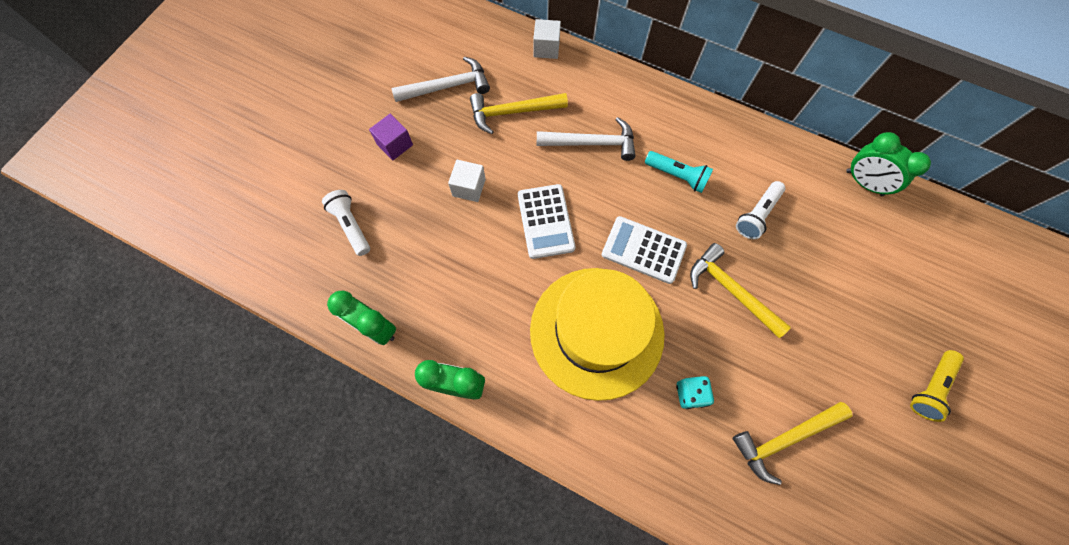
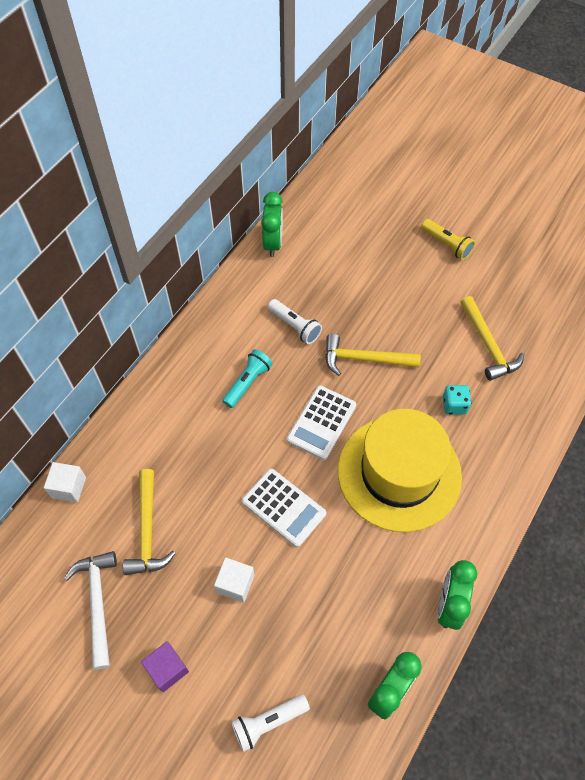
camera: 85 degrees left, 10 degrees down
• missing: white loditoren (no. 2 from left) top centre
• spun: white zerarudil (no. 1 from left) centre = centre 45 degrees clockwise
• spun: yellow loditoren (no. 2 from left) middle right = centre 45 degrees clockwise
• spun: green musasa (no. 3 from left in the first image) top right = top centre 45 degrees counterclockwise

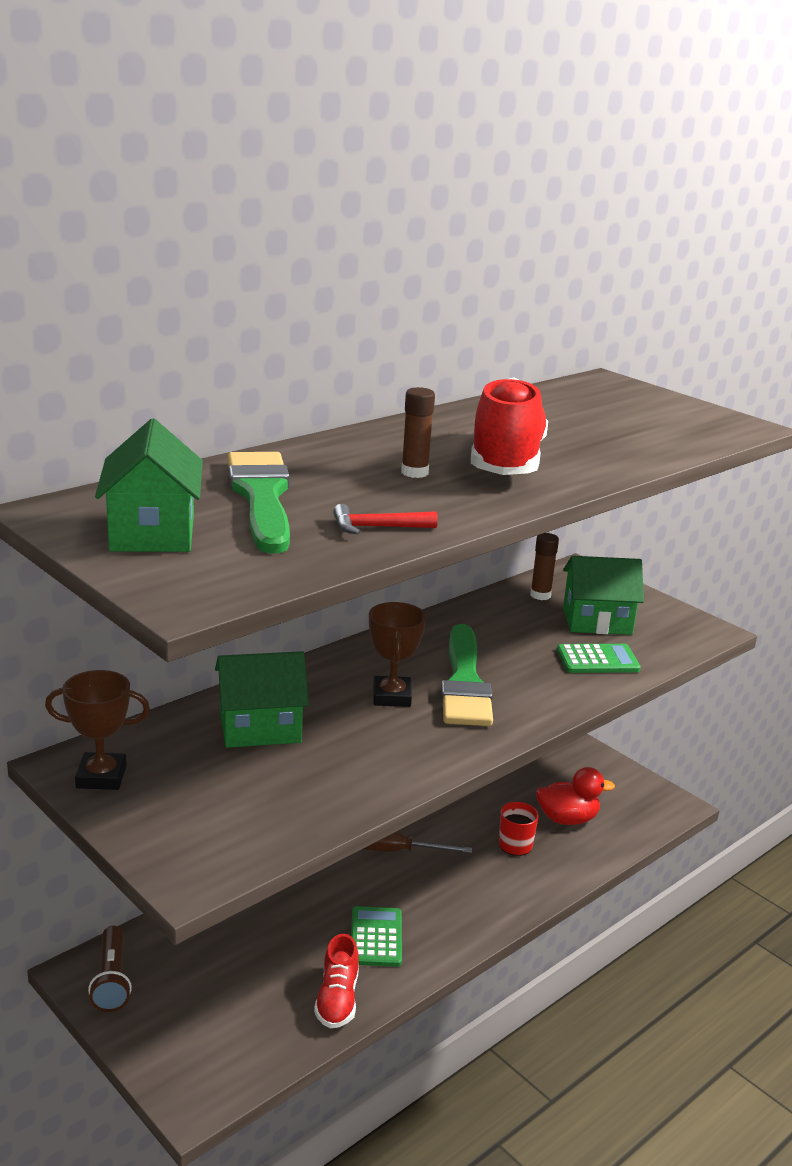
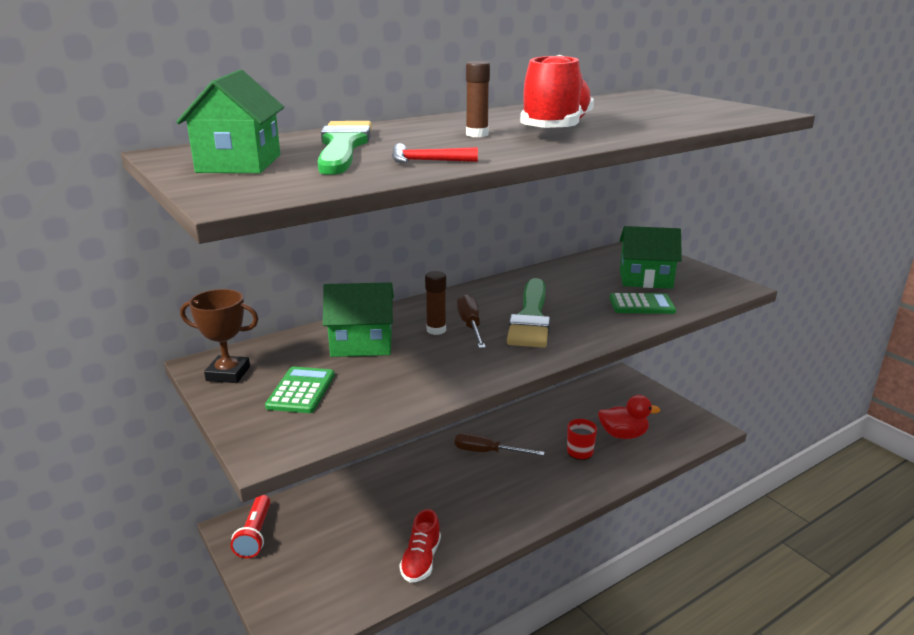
camera: 10 degrees right, 0 degrees up
• relocated: green zerarudil (no. 1 from left) bottom centre to middle left
• relocated: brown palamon (no. 2 from left in the first image) middle right to brown palamon (no. 1 from left) centre
• exchanged: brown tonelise (no. 2 from left) centre to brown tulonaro (no. 1 from left) centre
• colour: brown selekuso bottom left to red selekuso bottom left

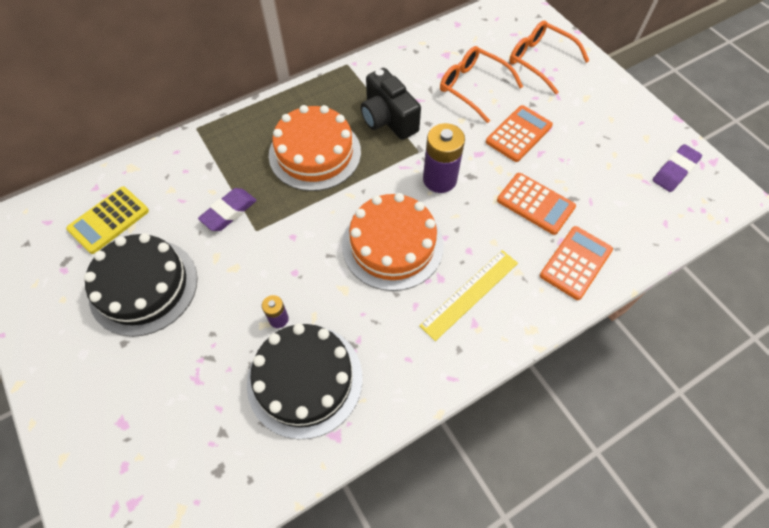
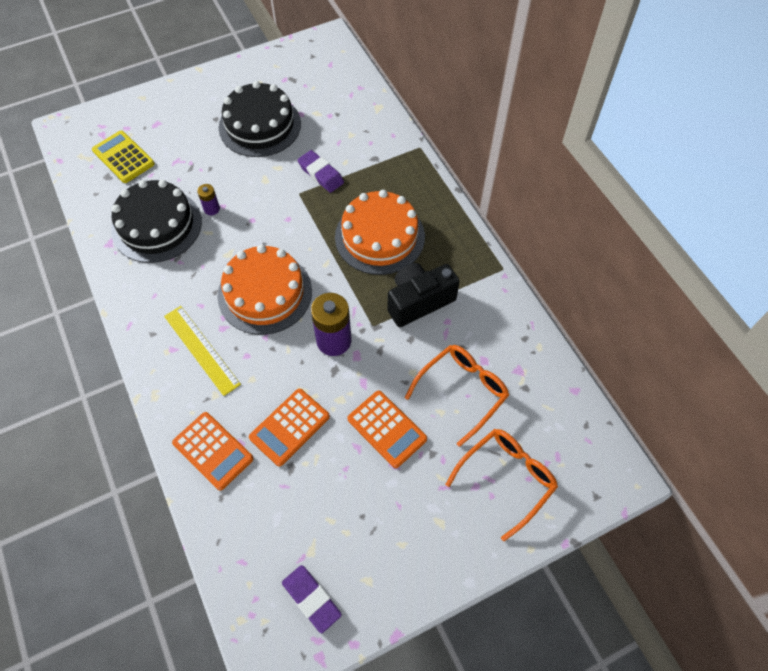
camera: 95 degrees right, 0 degrees up
• relocated: yellow zerarudil middle left to top left

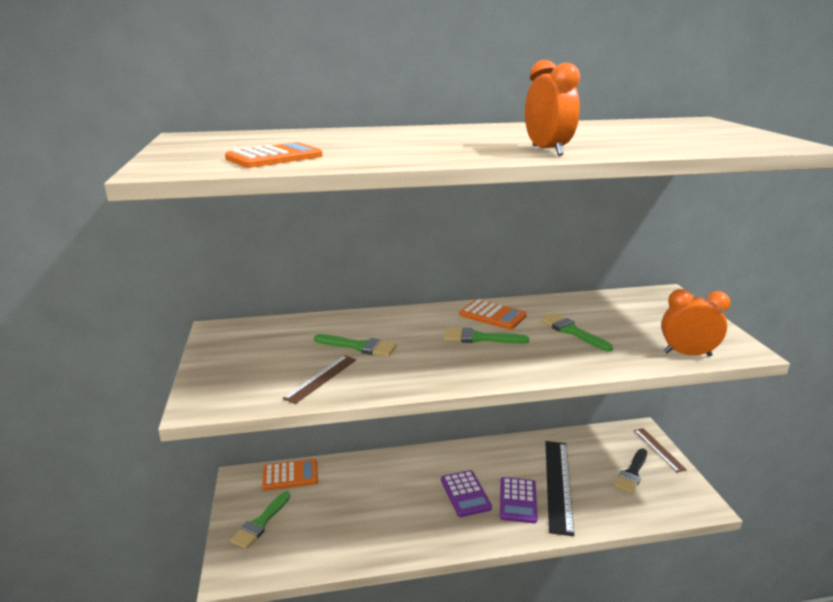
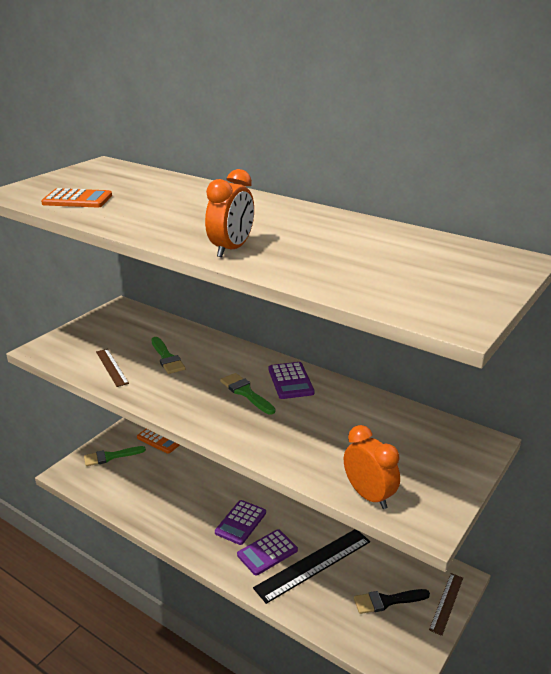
camera: 45 degrees right, 5 degrees up
• missing: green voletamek (no. 4 from left) middle right
• colour: orange zerarudil (no. 3 from left) centre to purple zerarudil (no. 3 from left) centre
• spun: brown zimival (no. 1 from left) centre = middle left 75 degrees clockwise

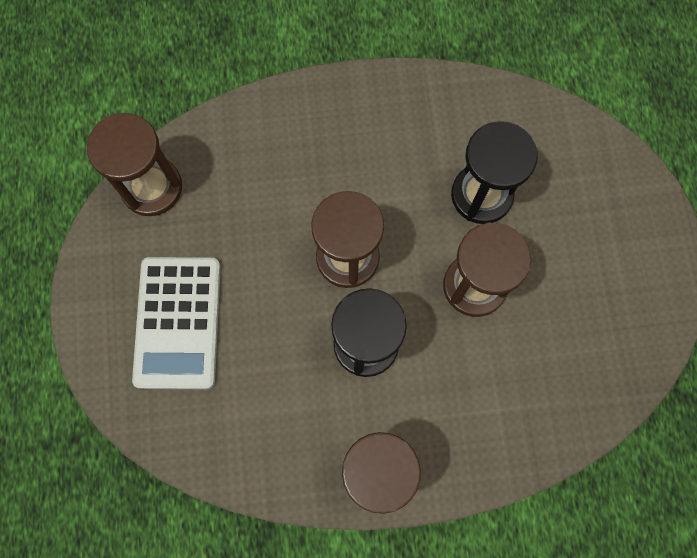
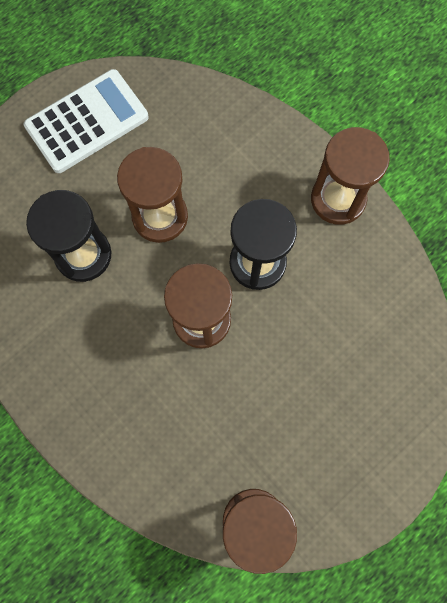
camera: 125 degrees left, 0 degrees up
• relocated: white zerarudil middle left to top left

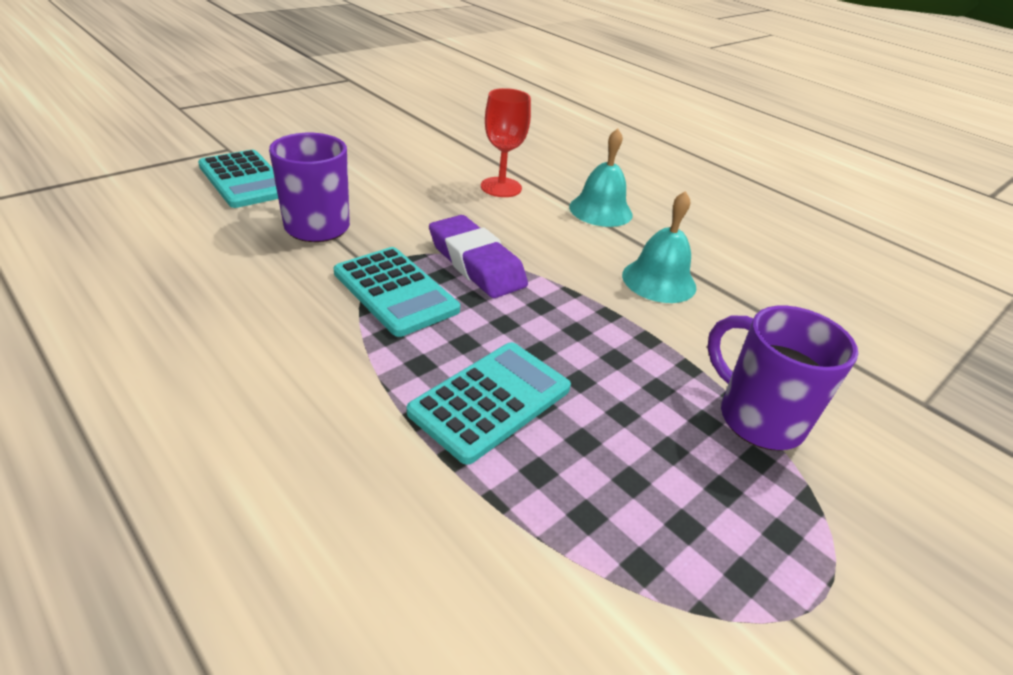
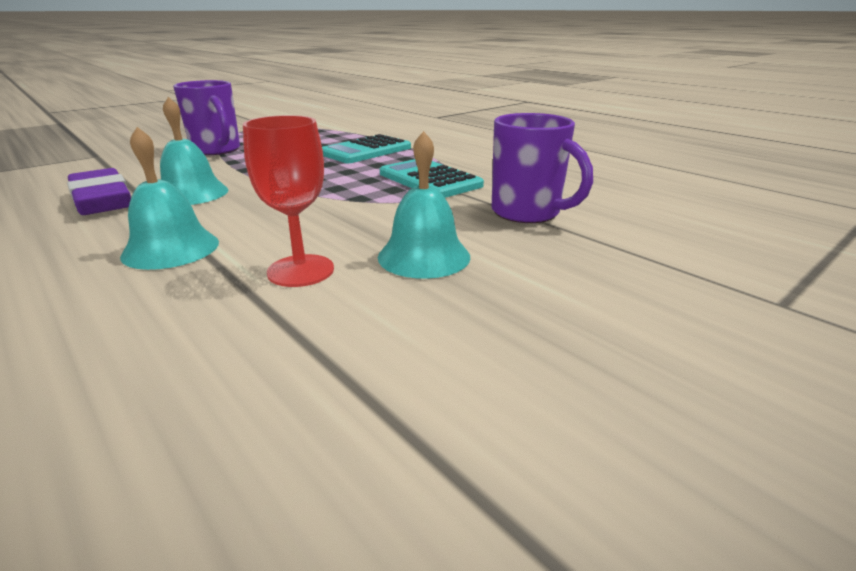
camera: 175 degrees left, 10 degrees down
• missing: turquoise zerarudil (no. 1 from left) top left
• appeared: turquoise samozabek (no. 3 from left) centre
• relocated: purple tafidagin centre to middle left

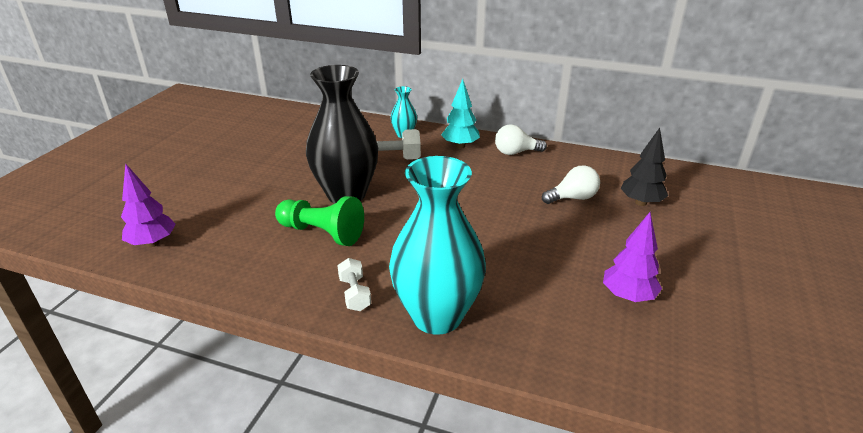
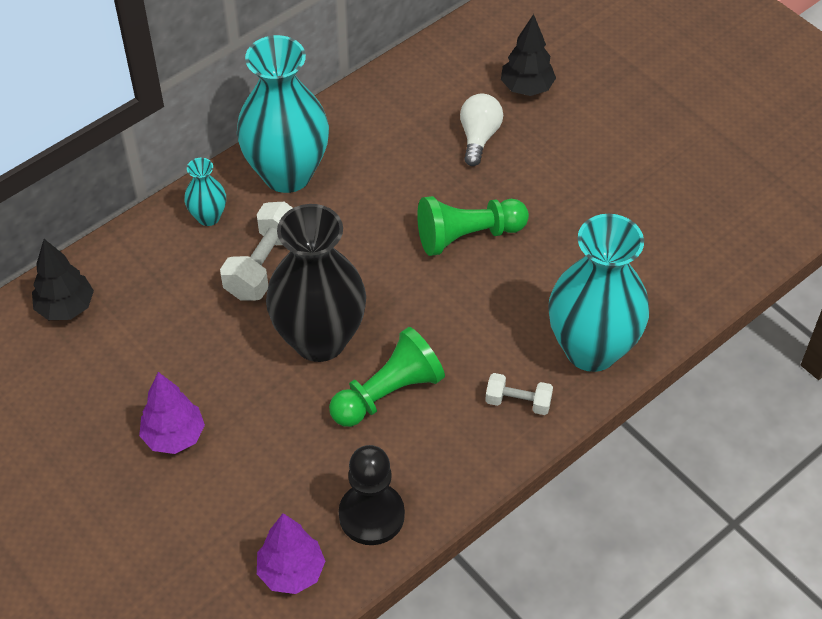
camera: 60 degrees left, 20 degrees up
• missing: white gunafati (no. 1 from left) top centre
• appeared: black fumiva (no. 1 from left) middle left
• appeared: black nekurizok bottom centre
• appeared: green nekurizok (no. 2 from left) centre
• relocated: purple fumiva (no. 2 from left in the first image) middle right to purple fumiva (no. 1 from left) bottom left
• exchanged: turquoise fumiva top centre to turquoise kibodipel (no. 2 from left) top centre

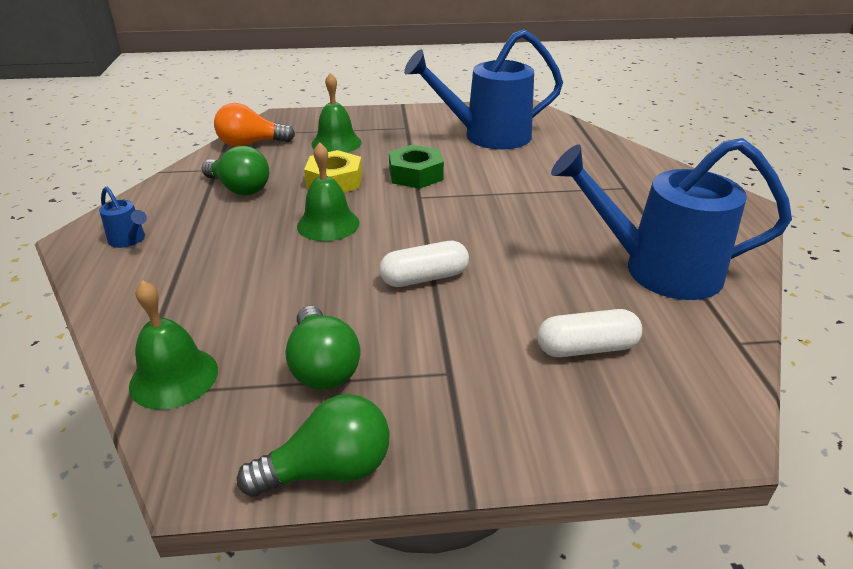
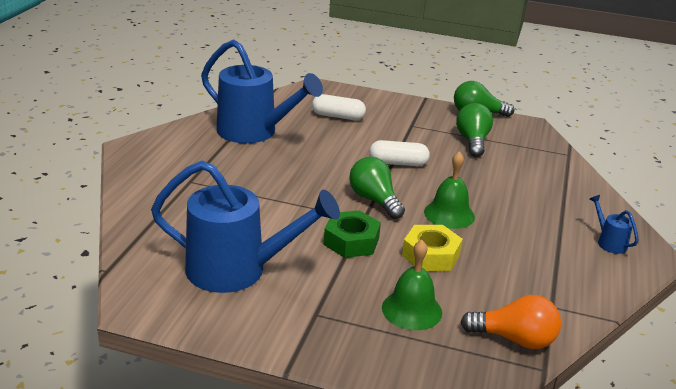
camera: 160 degrees left, 5 degrees down
• missing: green samozabek (no. 1 from left) middle left
• relocated: green gunafati (no. 1 from left) top left to centre

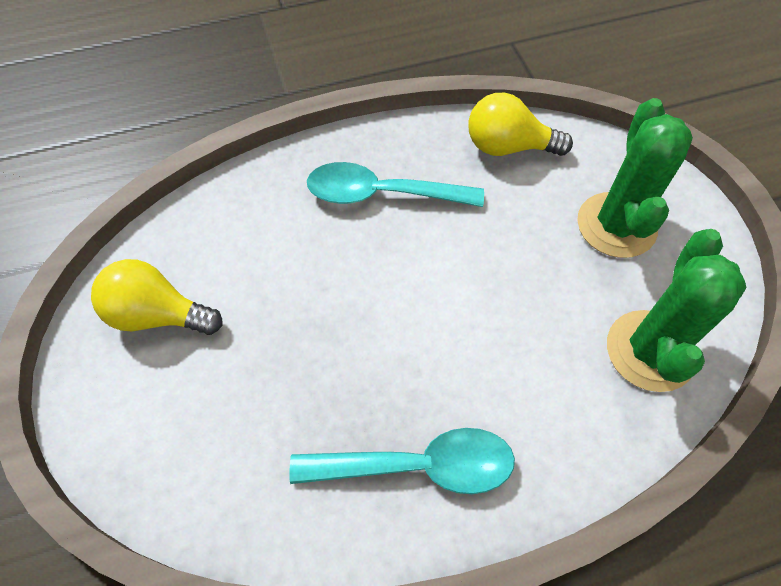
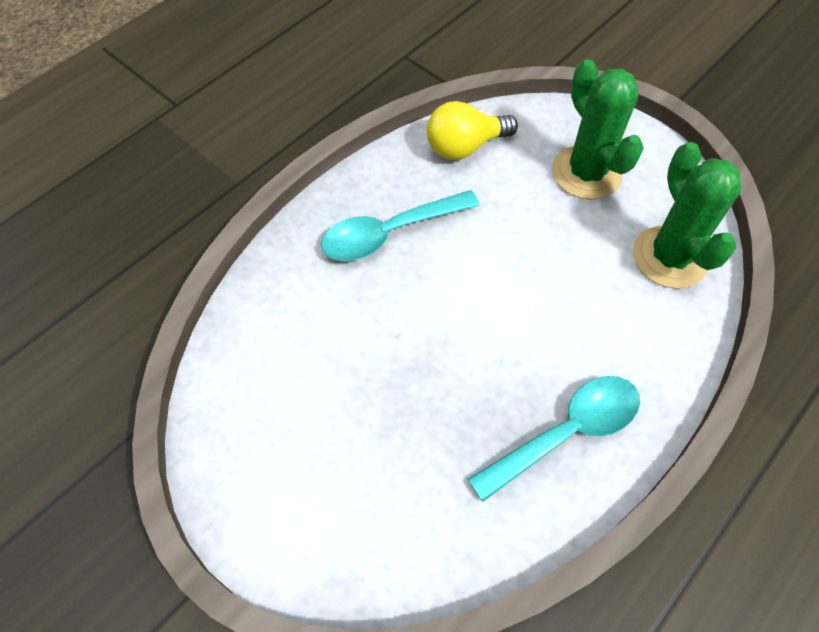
camera: 30 degrees left, 0 degrees up
• missing: yellow gunafati (no. 1 from left) middle left

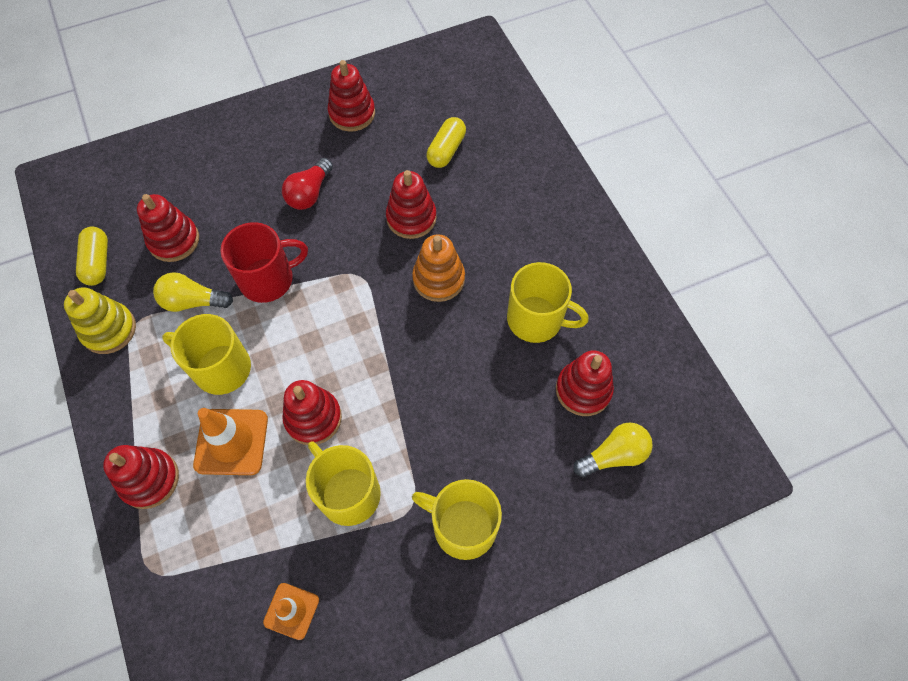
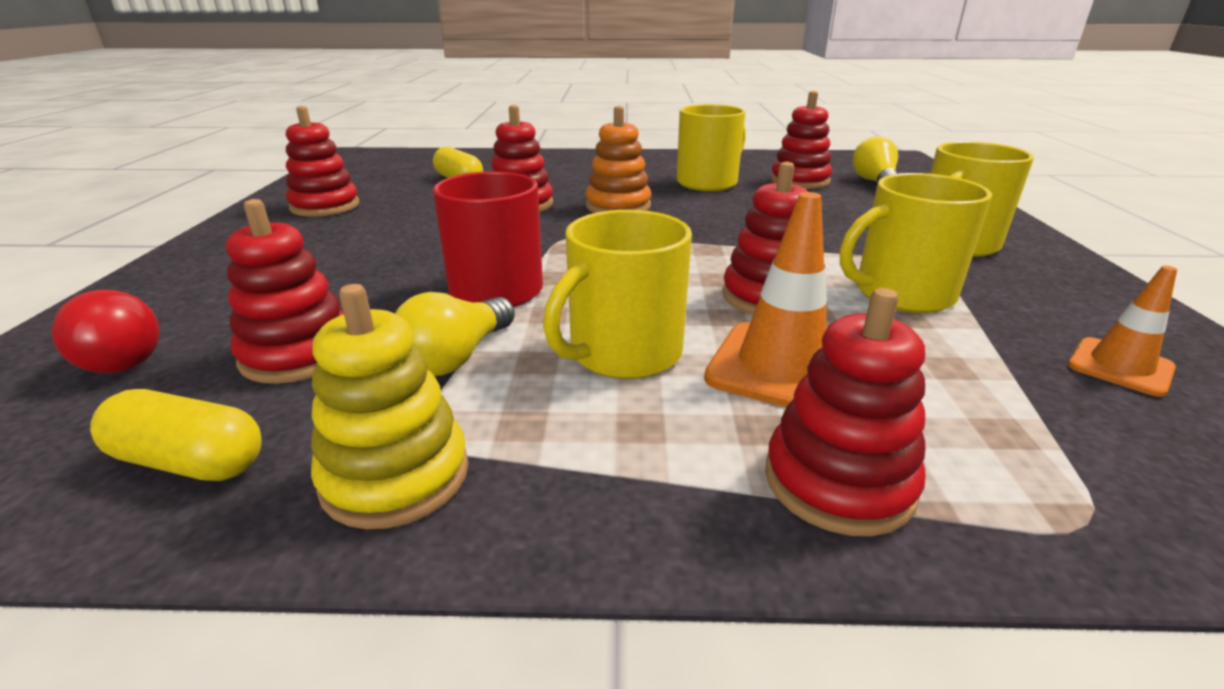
camera: 65 degrees left, 35 degrees down
• relocated: red gunafati top centre to middle left

